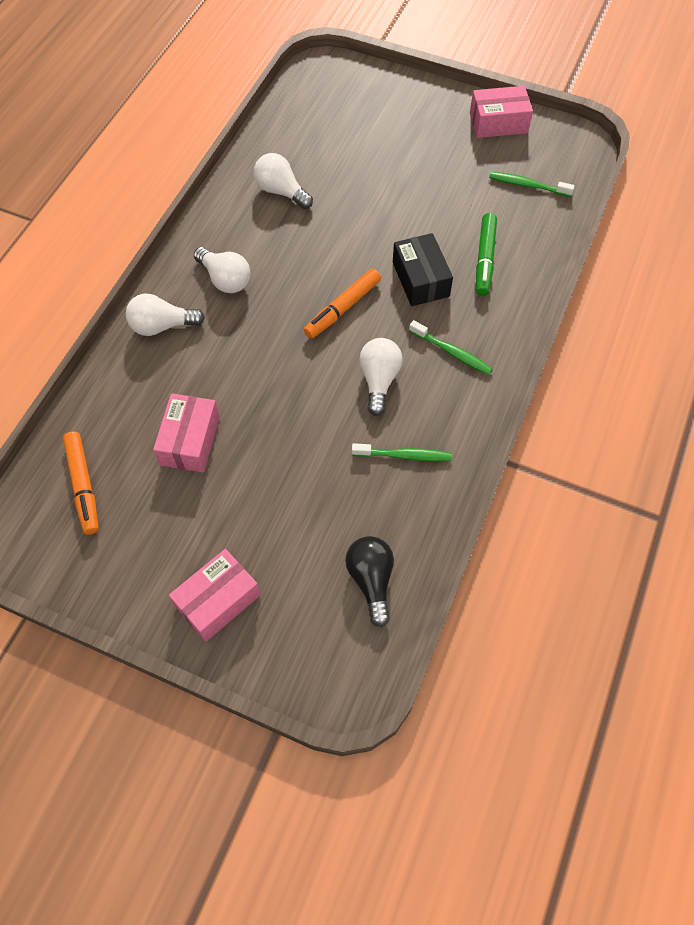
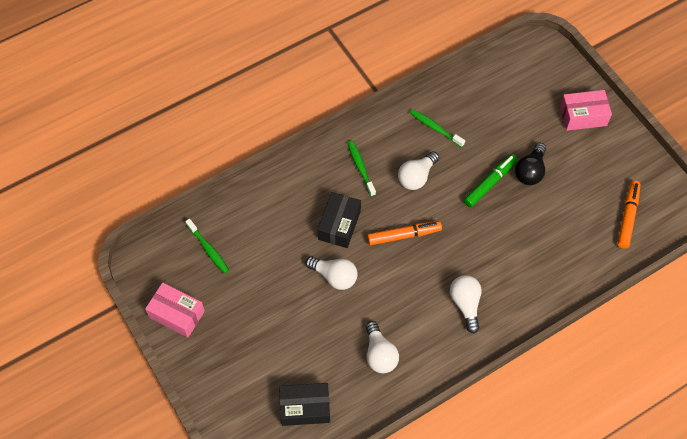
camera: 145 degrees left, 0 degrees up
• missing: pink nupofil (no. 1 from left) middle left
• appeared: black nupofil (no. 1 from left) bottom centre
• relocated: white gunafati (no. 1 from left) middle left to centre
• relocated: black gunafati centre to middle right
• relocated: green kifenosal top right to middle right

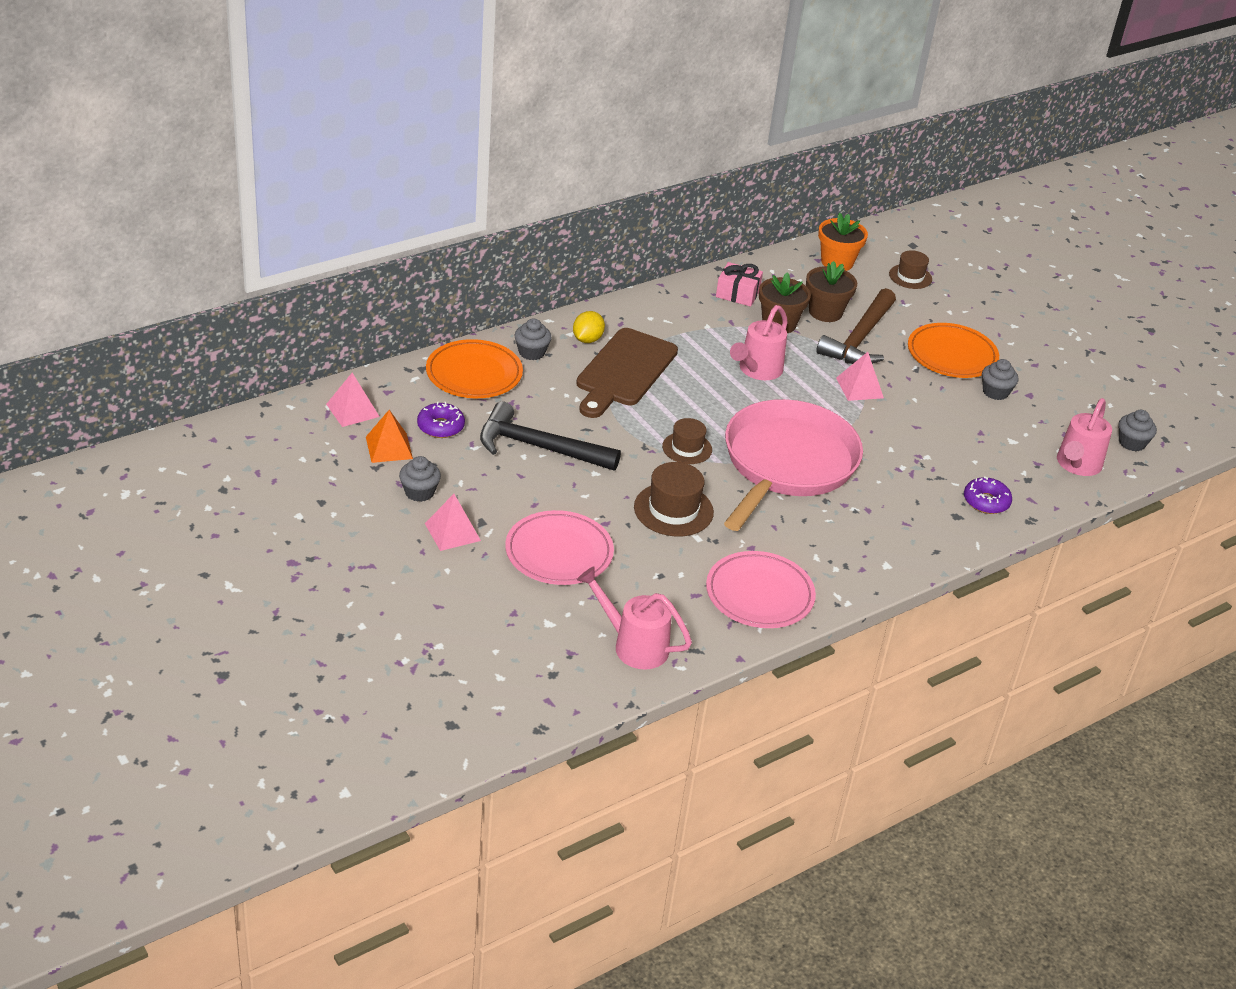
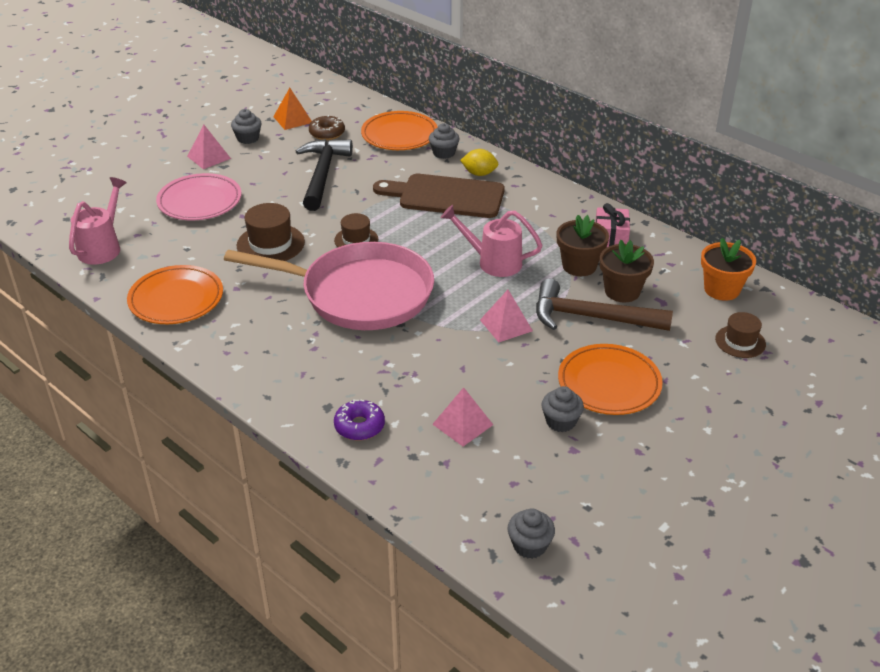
camera: 80 degrees right, 0 degrees up
• missing: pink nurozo (no. 3 from left) middle right
• relocated: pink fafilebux (no. 1 from left in the first image) middle left to pink fafilebux (no. 2 from left) centre
• colour: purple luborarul (no. 1 from left) centre to brown luborarul top centre
• colour: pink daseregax (no. 2 from left) centre to orange daseregax (no. 1 from left) middle left

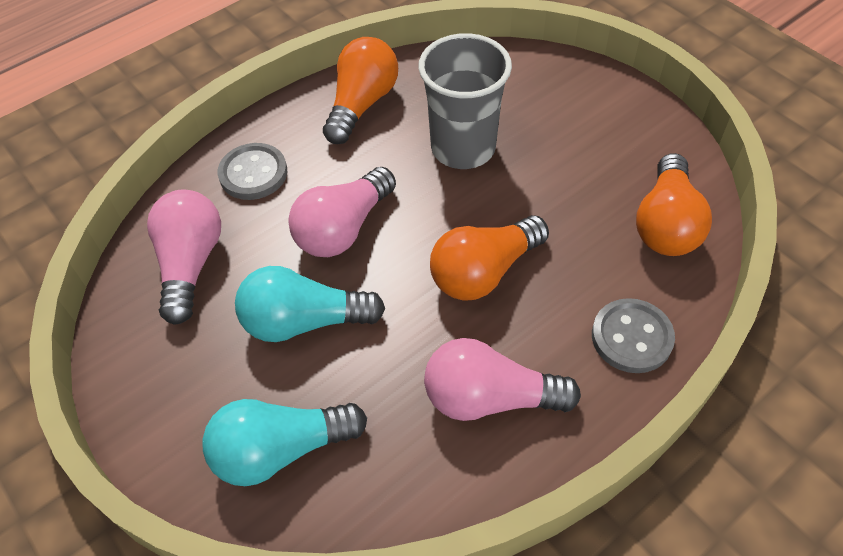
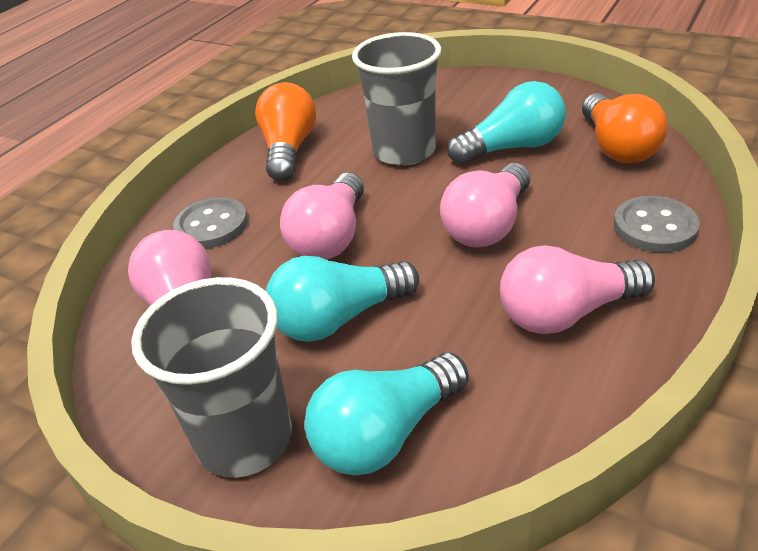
camera: 20 degrees left, 15 degrees down
• appeared: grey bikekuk (no. 1 from left) bottom left
• appeared: turquoise gunafati (no. 3 from left) top right
• colour: orange gunafati (no. 2 from left) centre to pink gunafati (no. 3 from left) centre

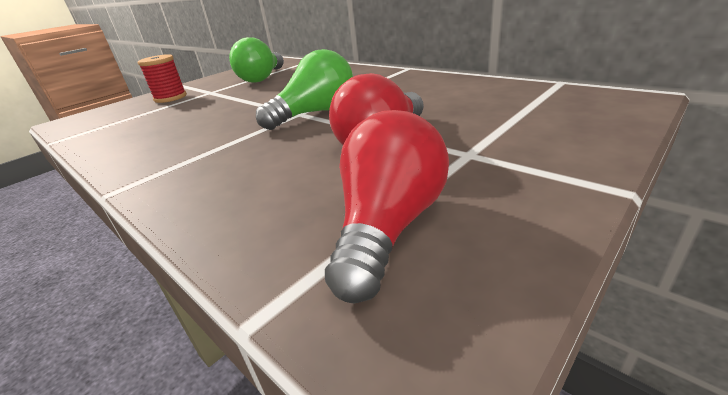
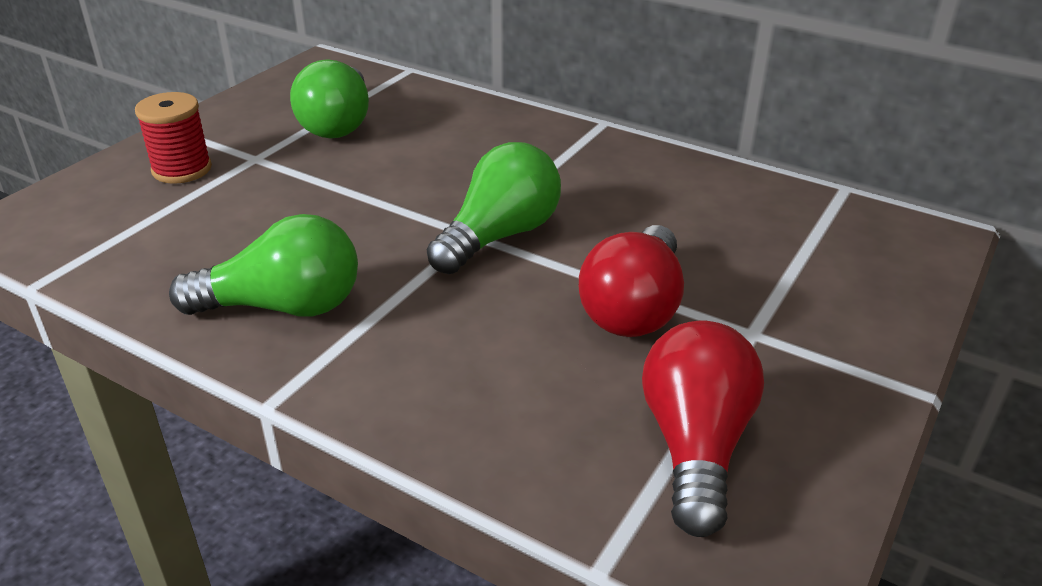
camera: 15 degrees left, 5 degrees up
• appeared: green gunafati (no. 1 from left) middle left

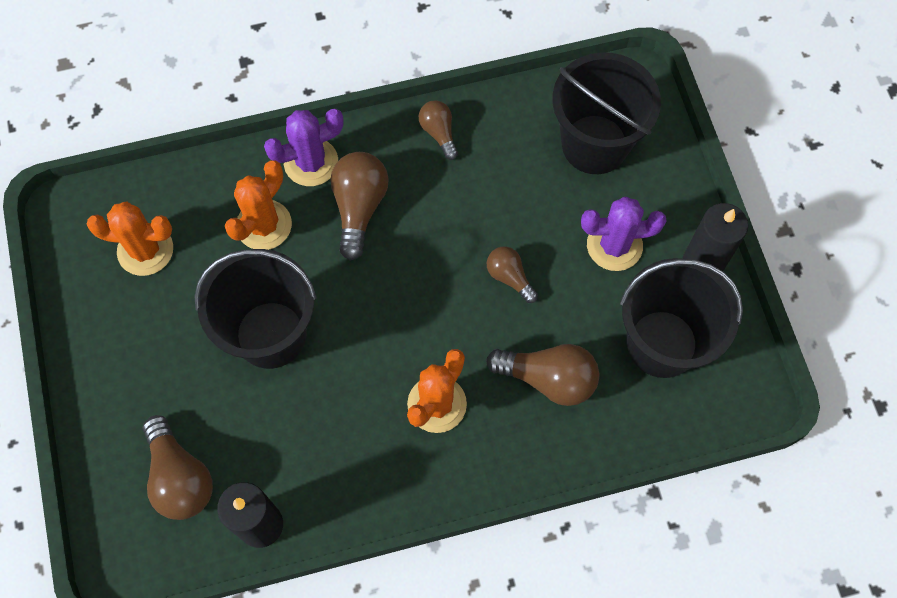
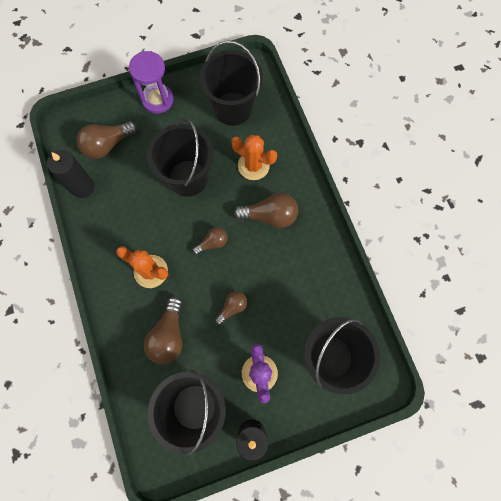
camera: 85 degrees right, 5 degrees up
• missing: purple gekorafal (no. 1 from left) top centre
• appeared: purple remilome top left
• relocated: brown gunafati (no. 3 from left) top centre to centre
• exchanged: orange gekorafal (no. 1 from left) middle left to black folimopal (no. 3 from left) top centre

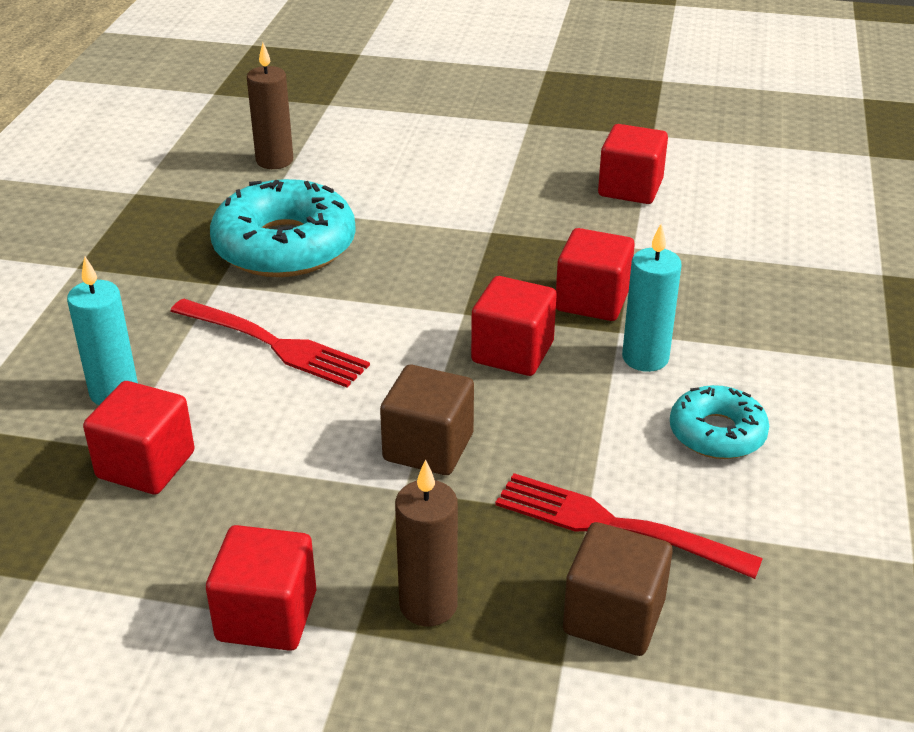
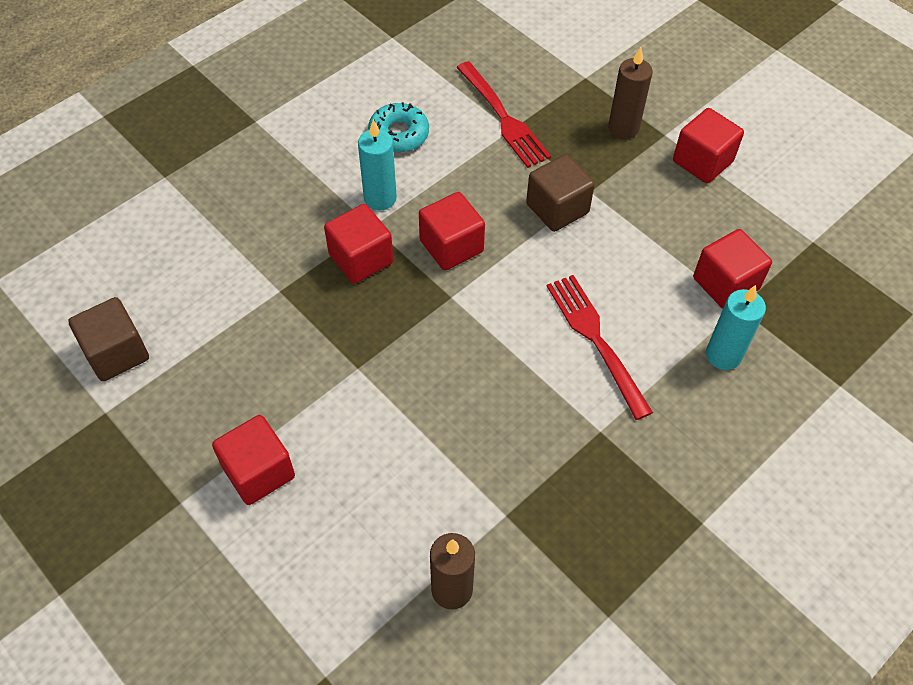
camera: 145 degrees left, 20 degrees up
• missing: turquoise luborarul (no. 1 from left) top left
• relocated: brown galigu (no. 2 from left in the first image) bottom right to brown galigu (no. 1 from left) middle left
• relocated: red galigu (no. 5 from left in the first image) top right to red galigu (no. 1 from left) bottom left

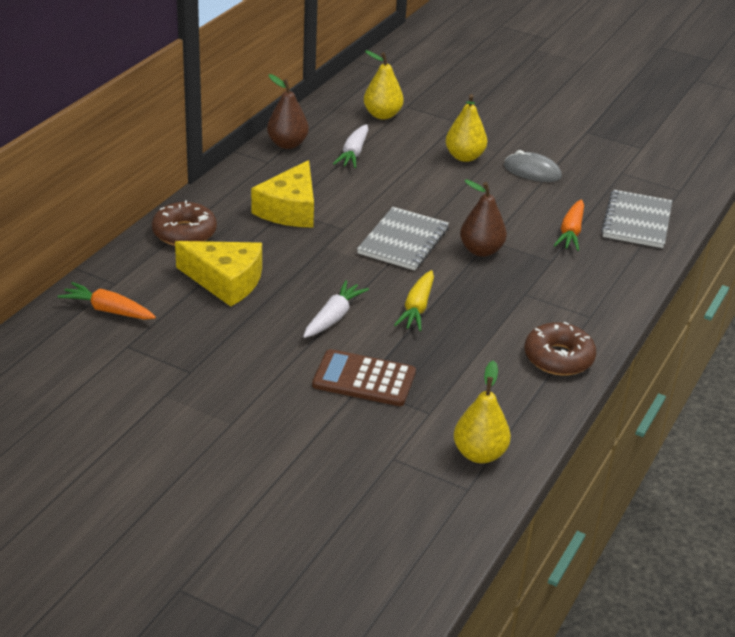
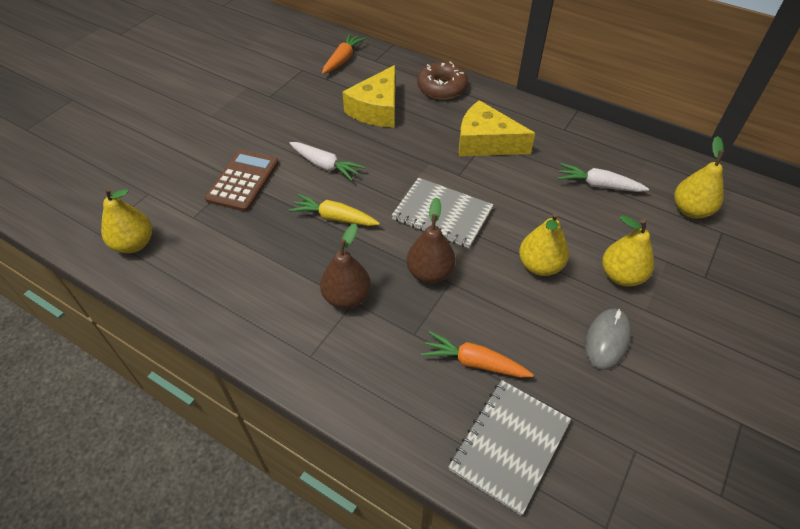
camera: 95 degrees right, 15 degrees up
• missing: brown luborarul (no. 2 from left) middle right
• appeared: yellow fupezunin (no. 2 from left) middle right
• relocated: brown fupezunin (no. 1 from left) top centre to centre
• spun: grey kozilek (no. 2 from left) middle right = bottom centre 75 degrees counterclockwise

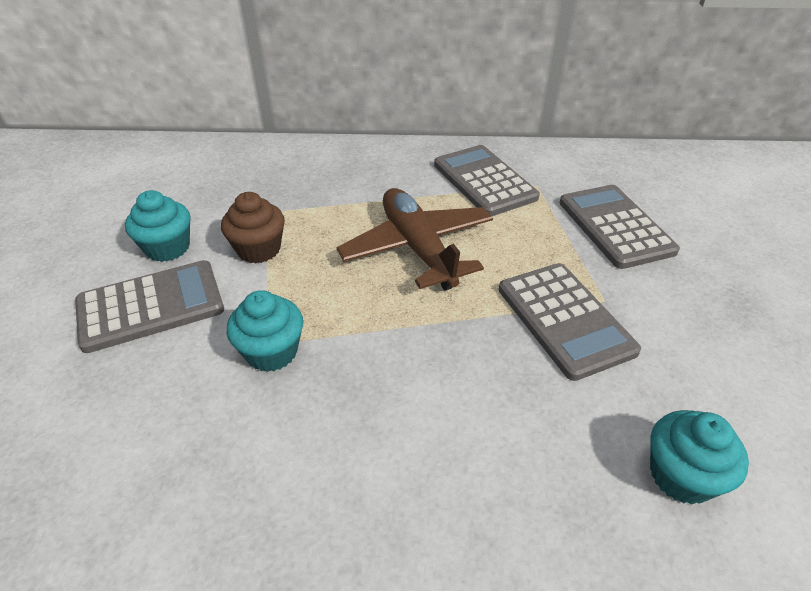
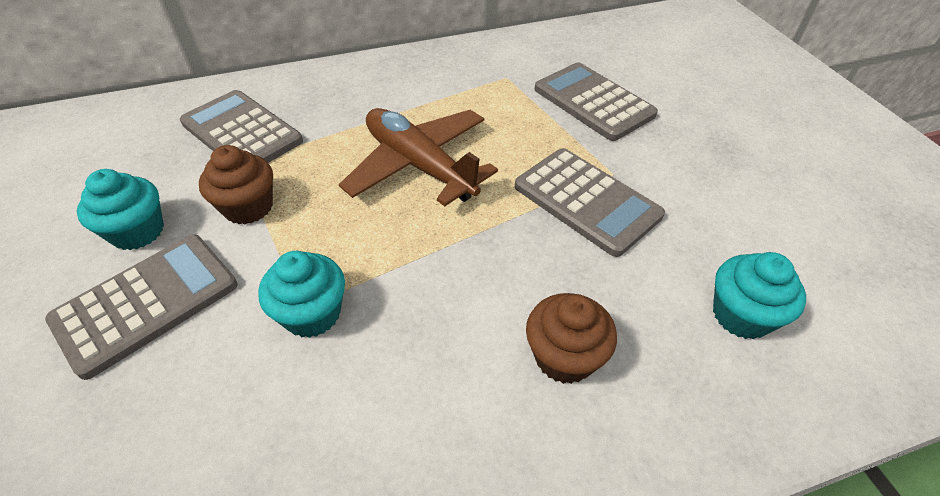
camera: 20 degrees left, 5 degrees up
• appeared: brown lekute (no. 2 from left) bottom centre
• relocated: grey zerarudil (no. 2 from left) top centre to top left

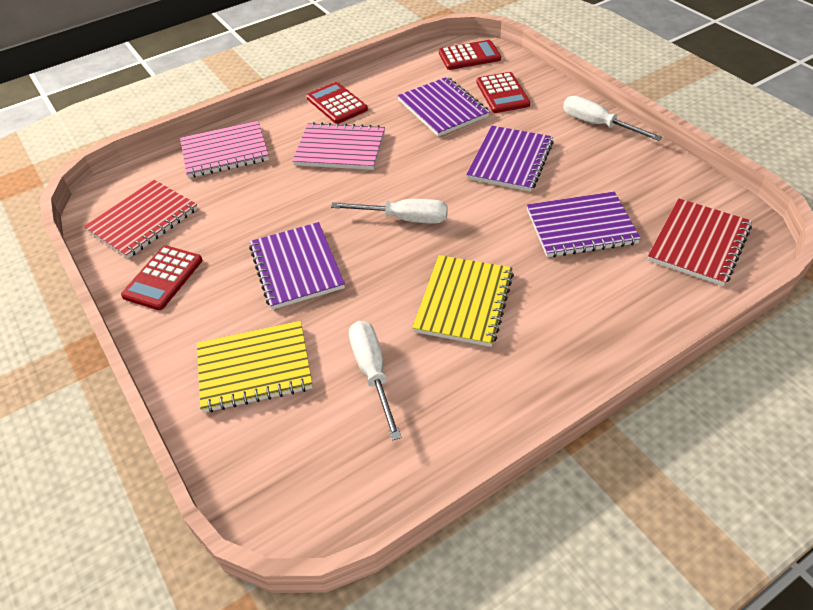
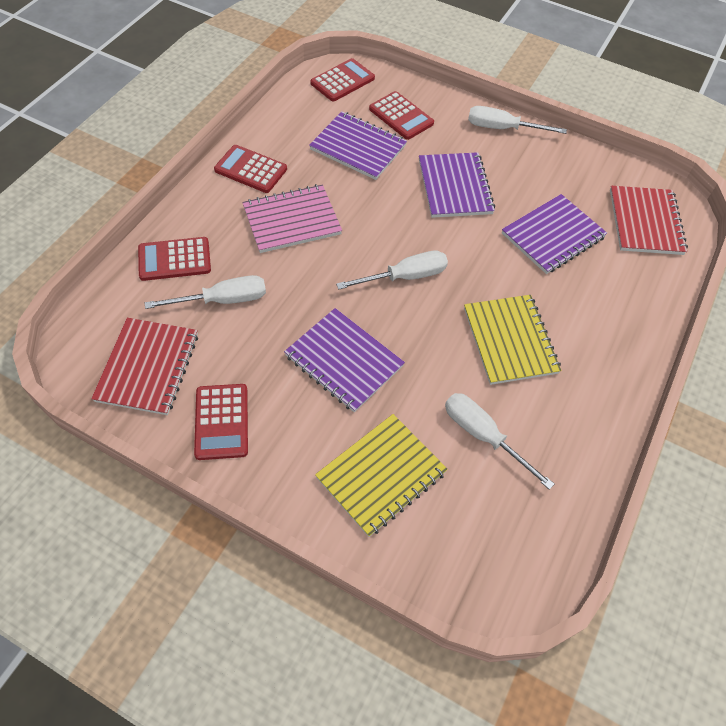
camera: 35 degrees left, 10 degrees up
• appeared: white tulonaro (no. 1 from left) middle left
• exchanged: pink kozilek (no. 1 from left) top left to red zerarudil (no. 1 from left) middle left

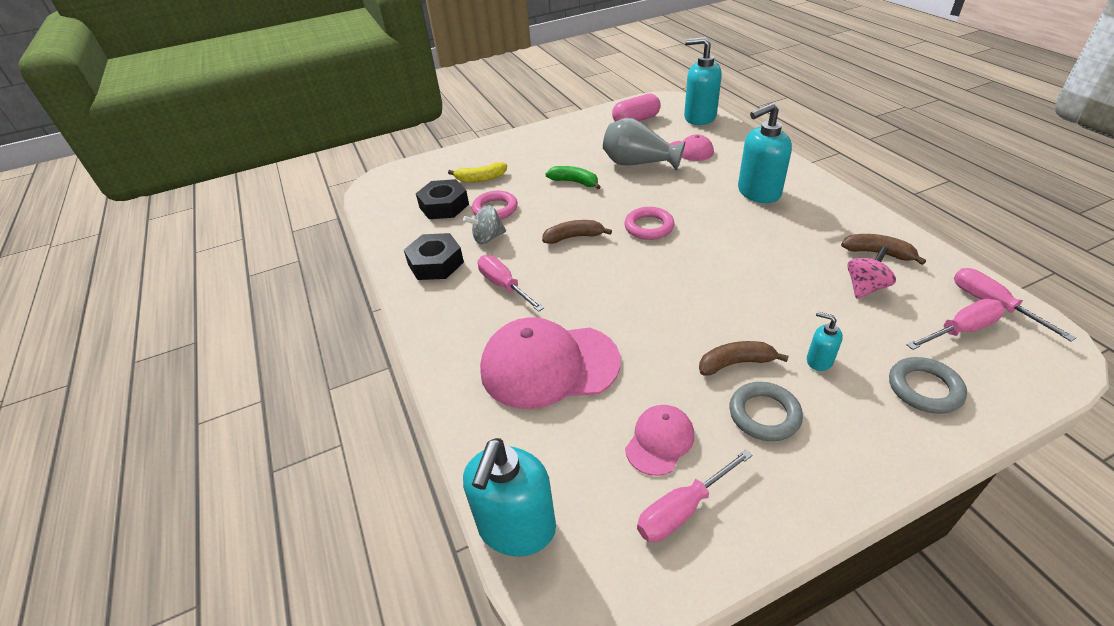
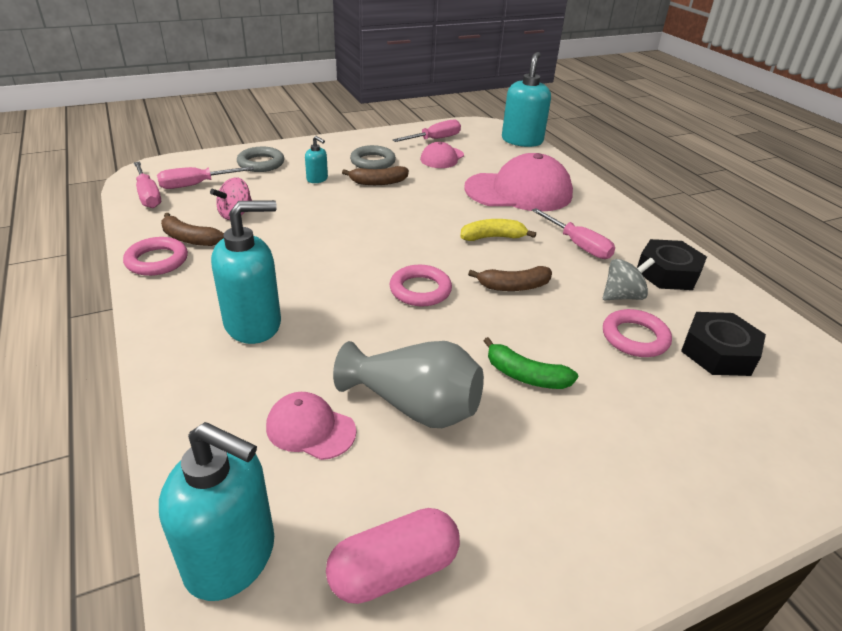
camera: 175 degrees right, 5 degrees down
• appeared: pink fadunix (no. 1 from left) middle left
• relocated: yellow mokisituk top centre to centre

